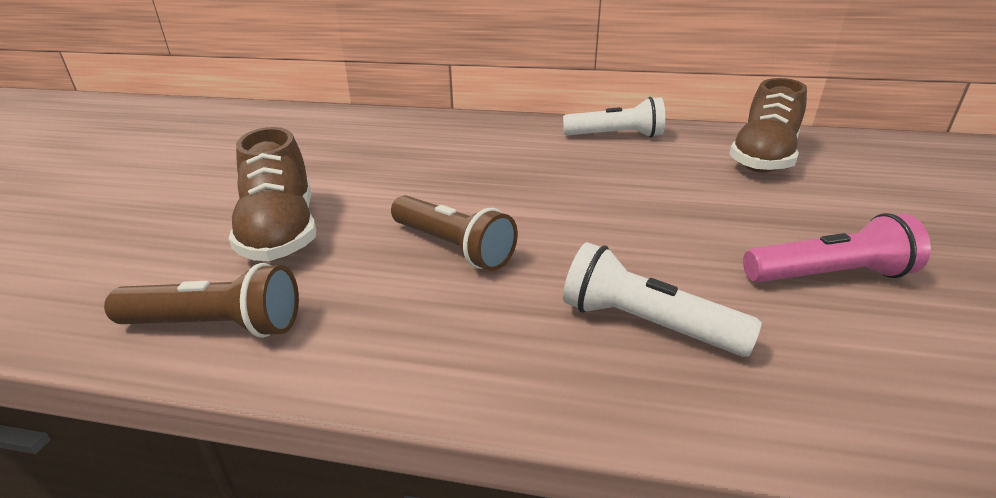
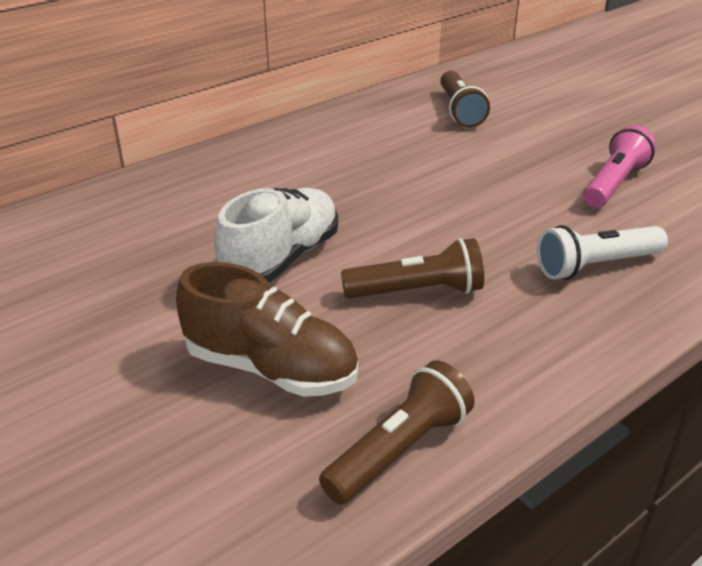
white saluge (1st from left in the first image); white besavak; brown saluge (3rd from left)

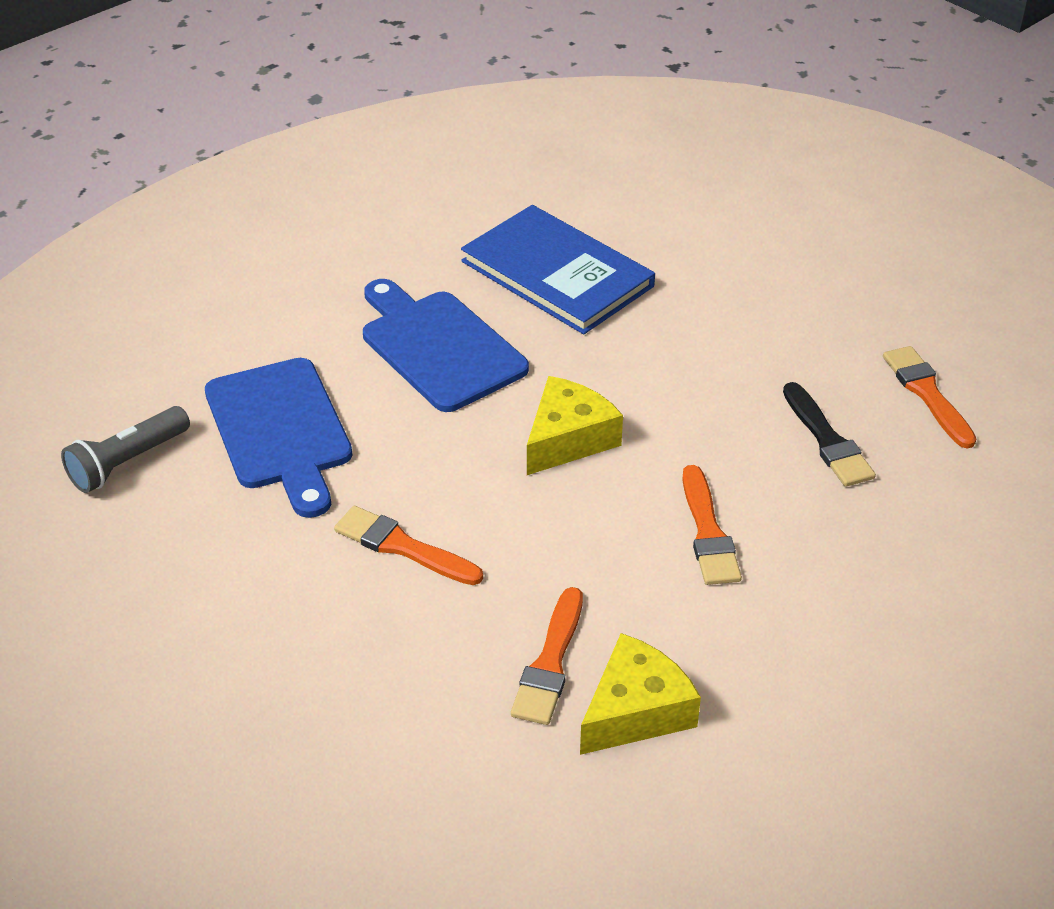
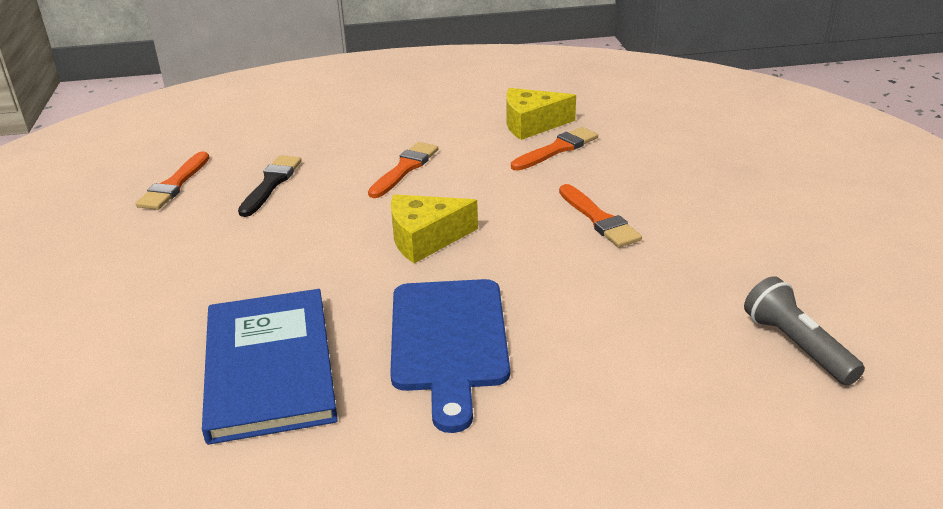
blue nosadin (1st from left in the first image); grey saluge

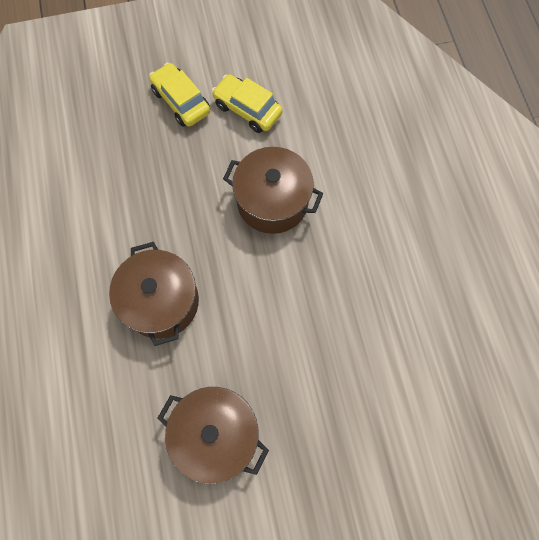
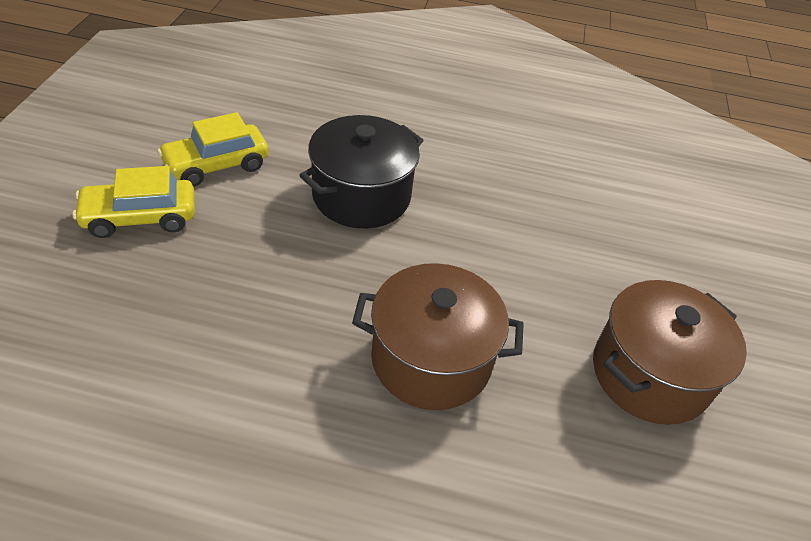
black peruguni

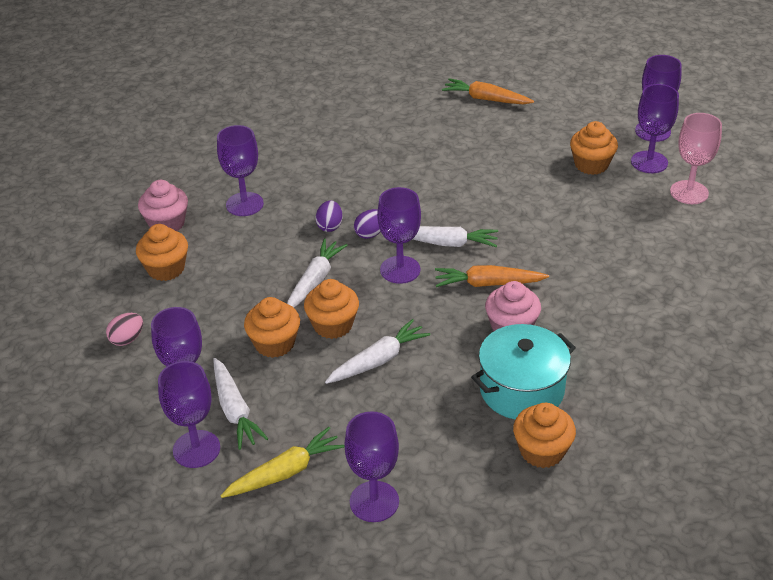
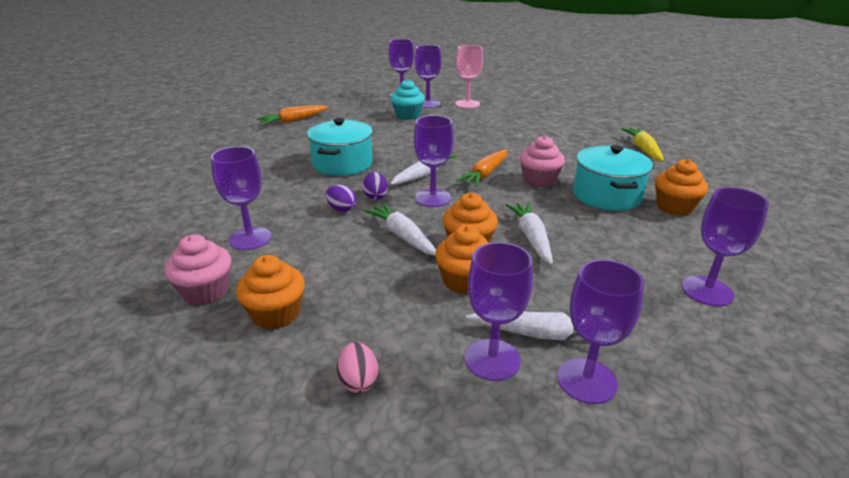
turquoise peruguni (1st from left); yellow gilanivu; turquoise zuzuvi

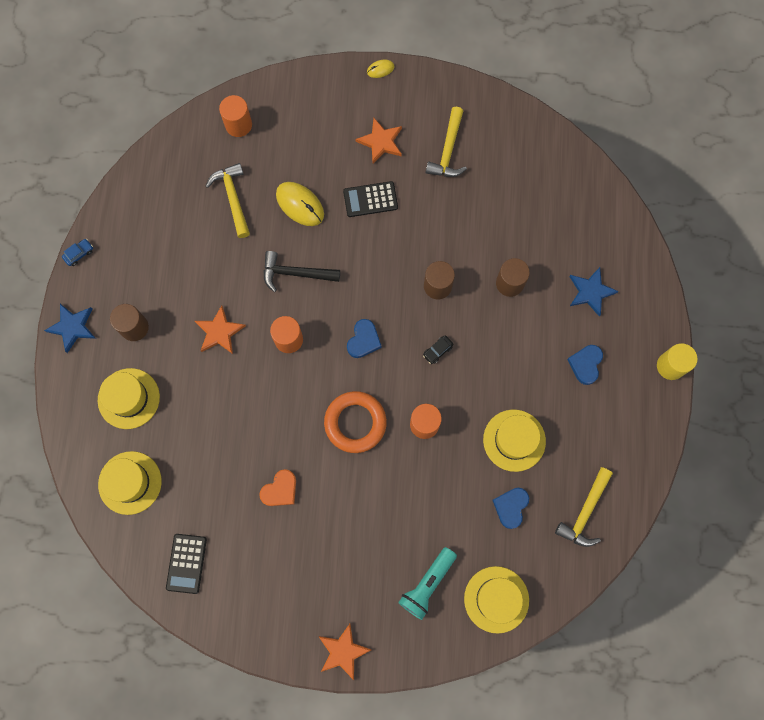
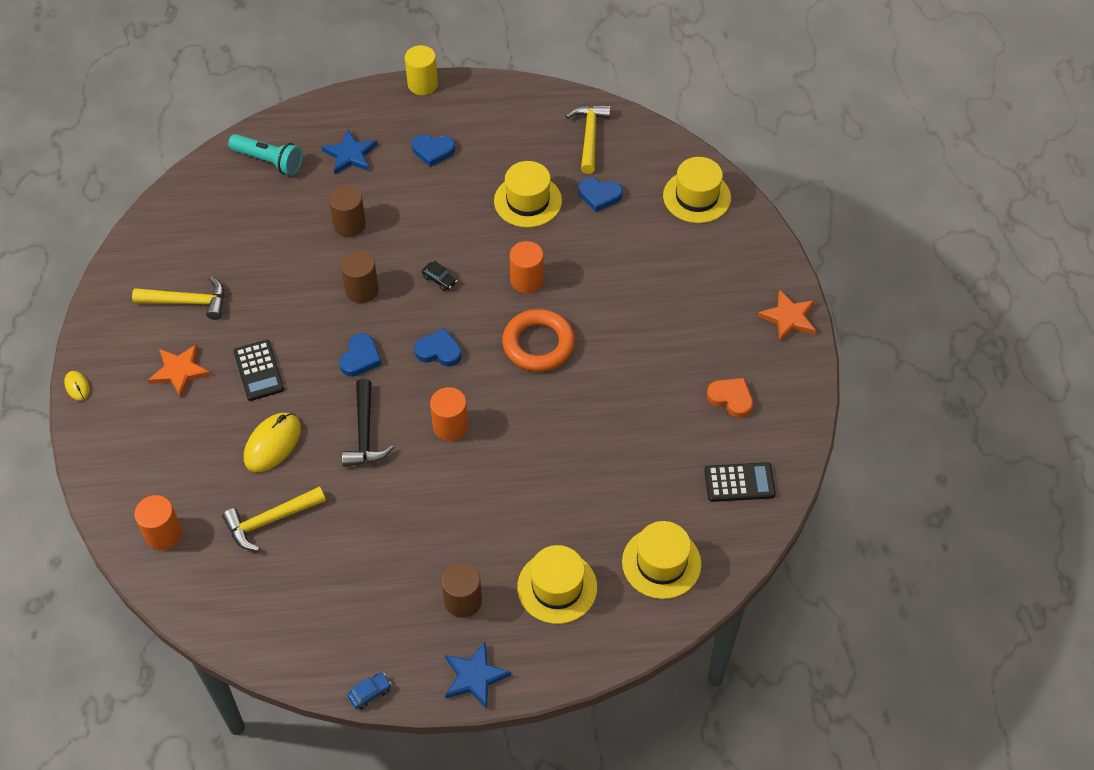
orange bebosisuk (1st from left in the first image); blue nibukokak (1st from left); orange nibukokak; turquoise saluge; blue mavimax; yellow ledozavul (3rd from left)

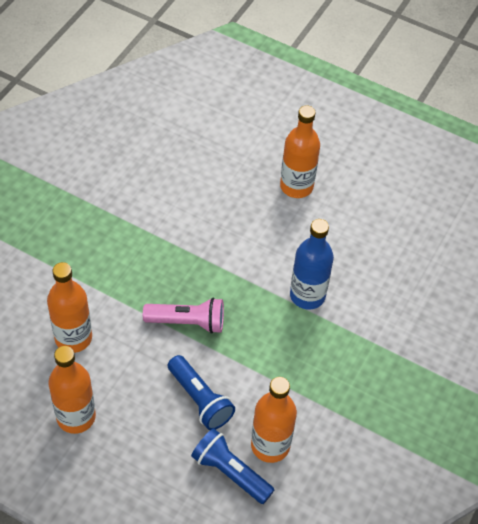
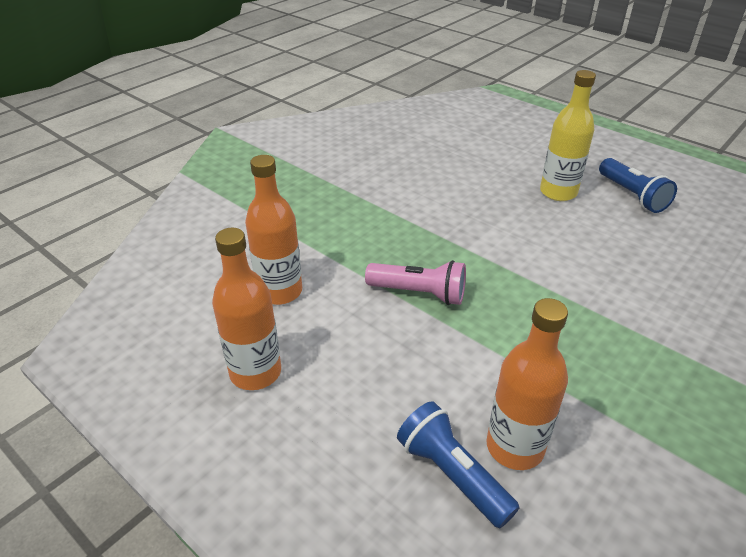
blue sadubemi; blue saluge (2nd from left); yellow sadubemi

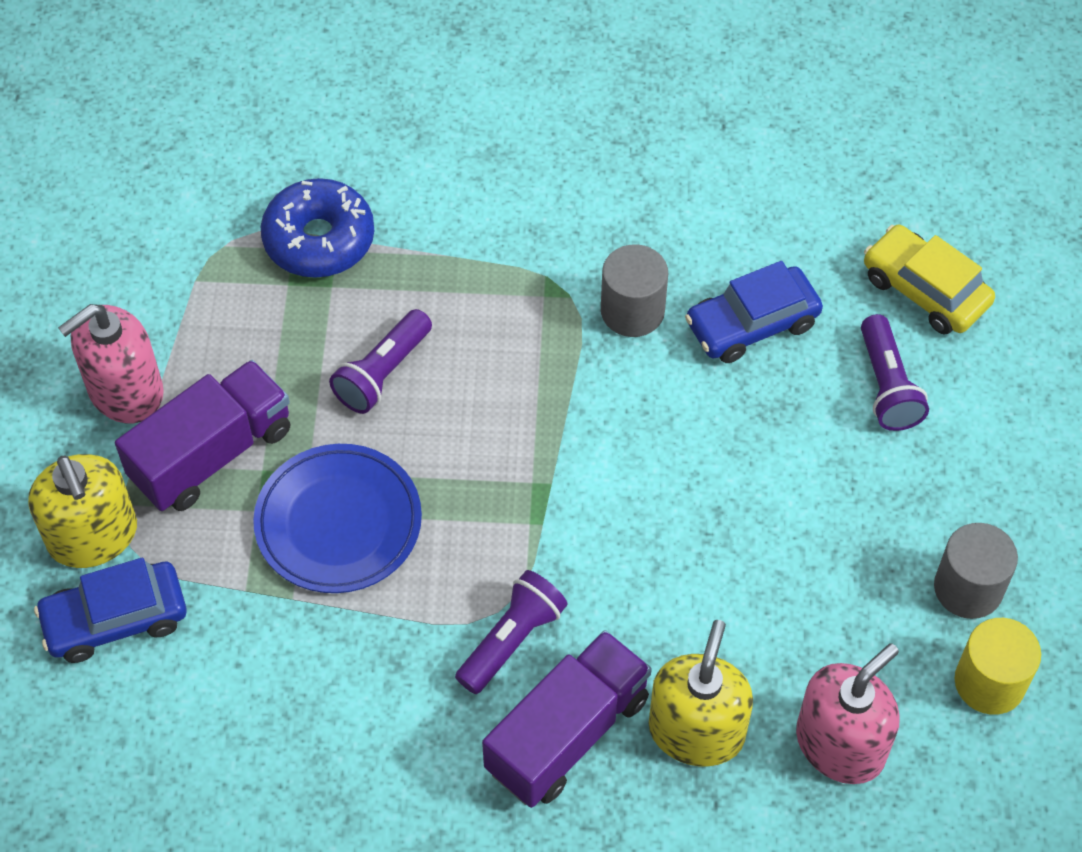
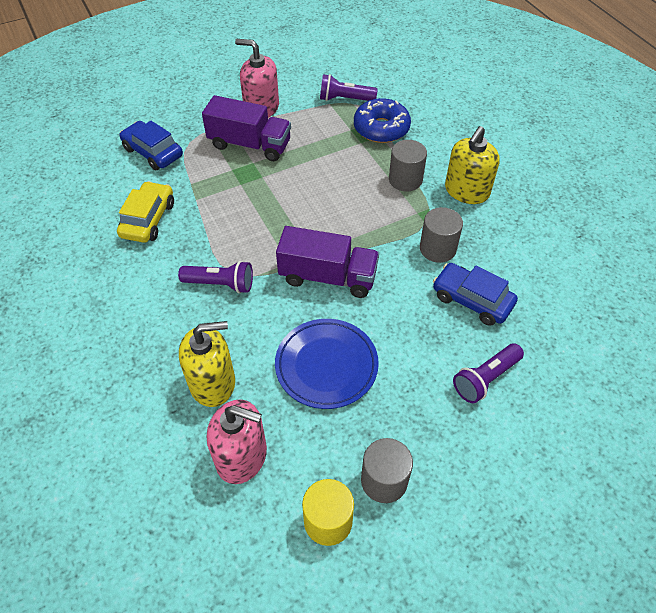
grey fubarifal (2nd from left); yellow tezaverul (2nd from left); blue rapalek; purple saluge (2nd from left); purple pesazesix (2nd from left); yellow mavimax

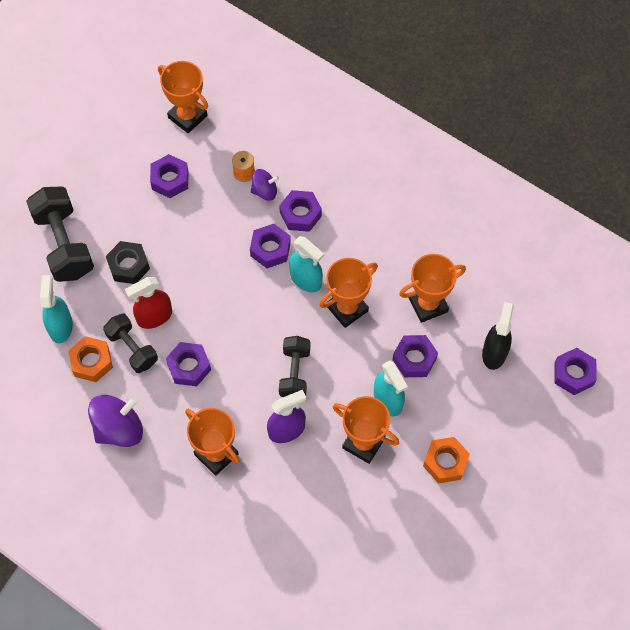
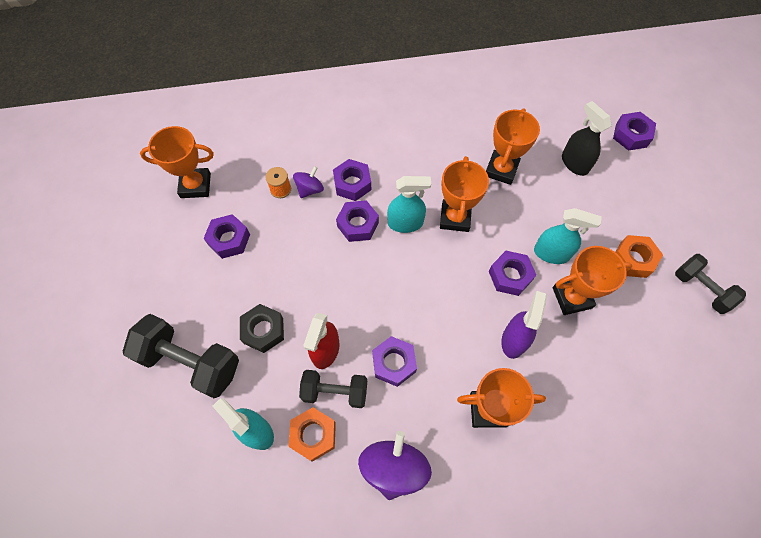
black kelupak (3rd from left); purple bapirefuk (5th from left)

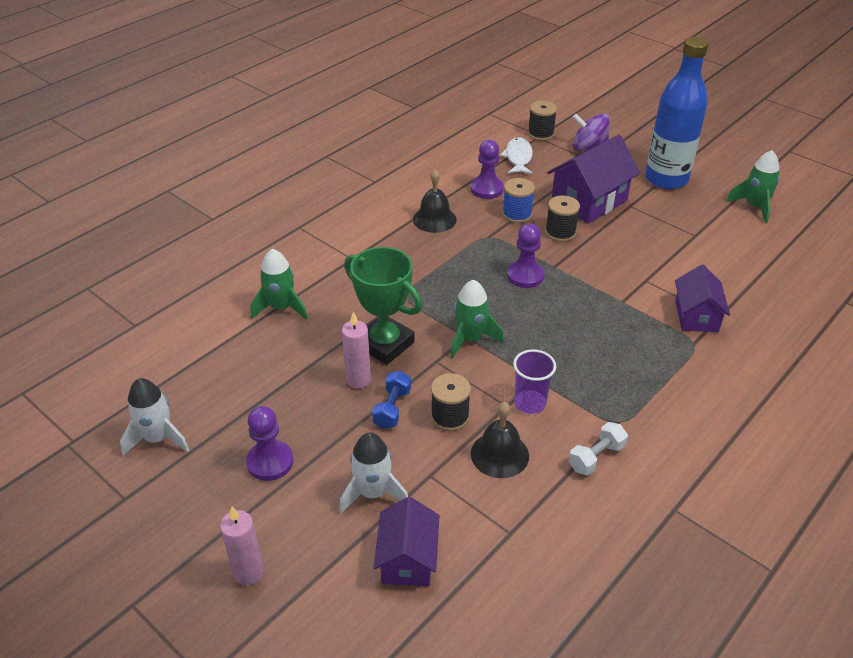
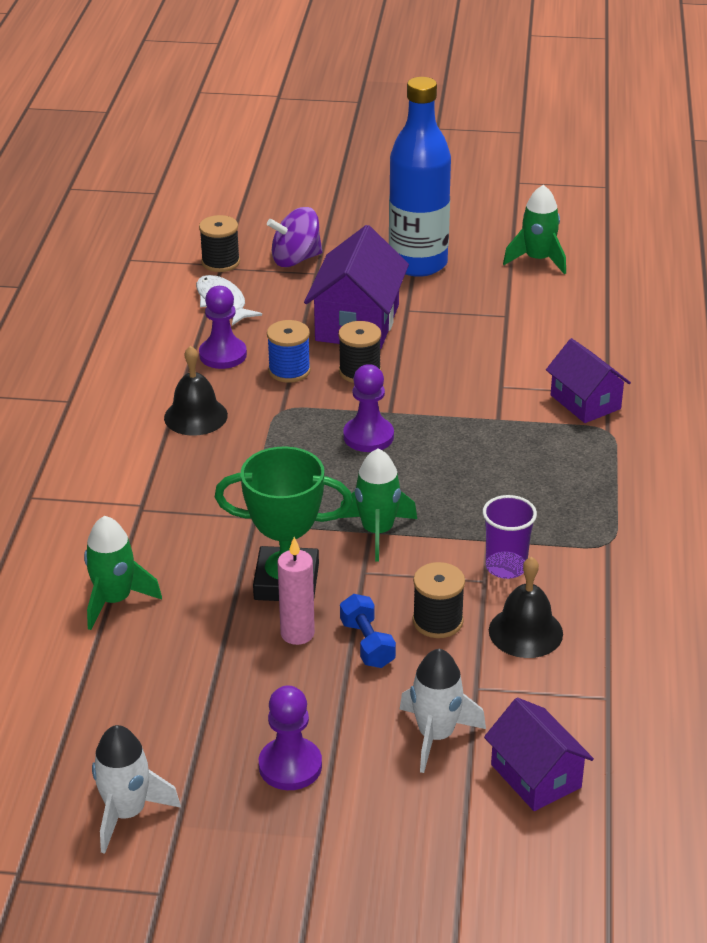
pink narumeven (1st from left in the first image); white kelupak

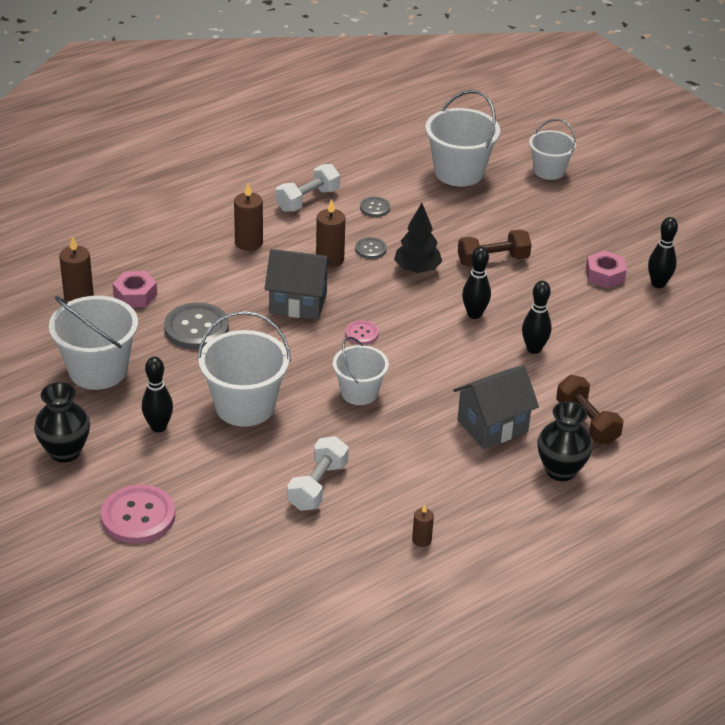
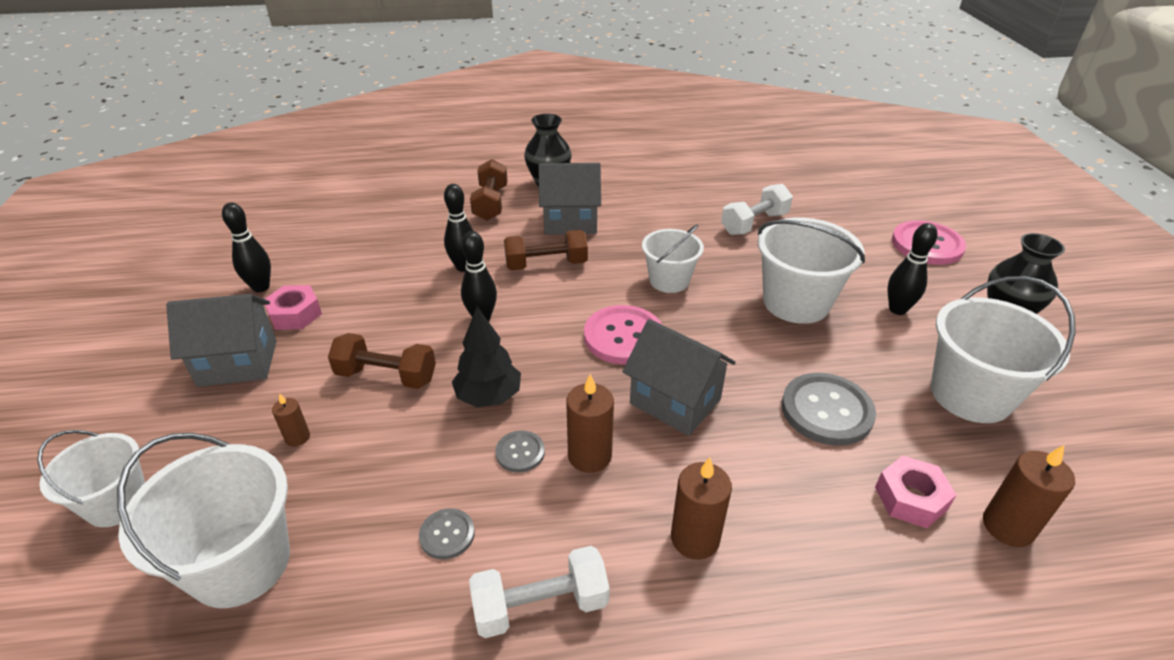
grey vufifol (1st from left); brown kelupak (3rd from left); brown narumeven (1st from left); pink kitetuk (1st from left)

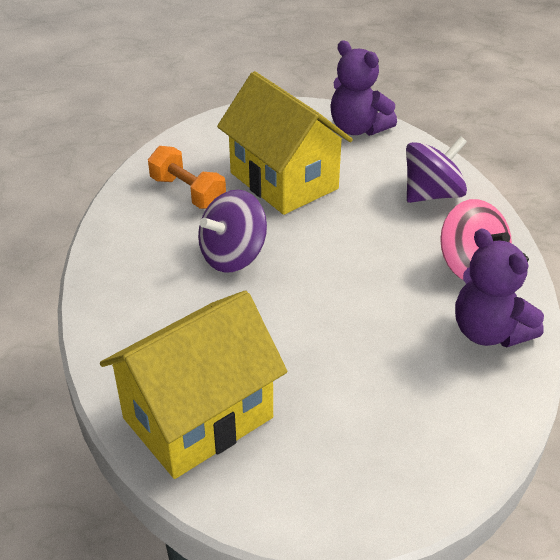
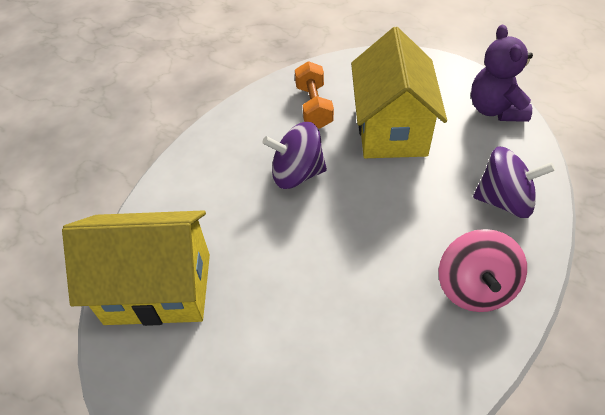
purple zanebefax (2nd from left in the first image)

